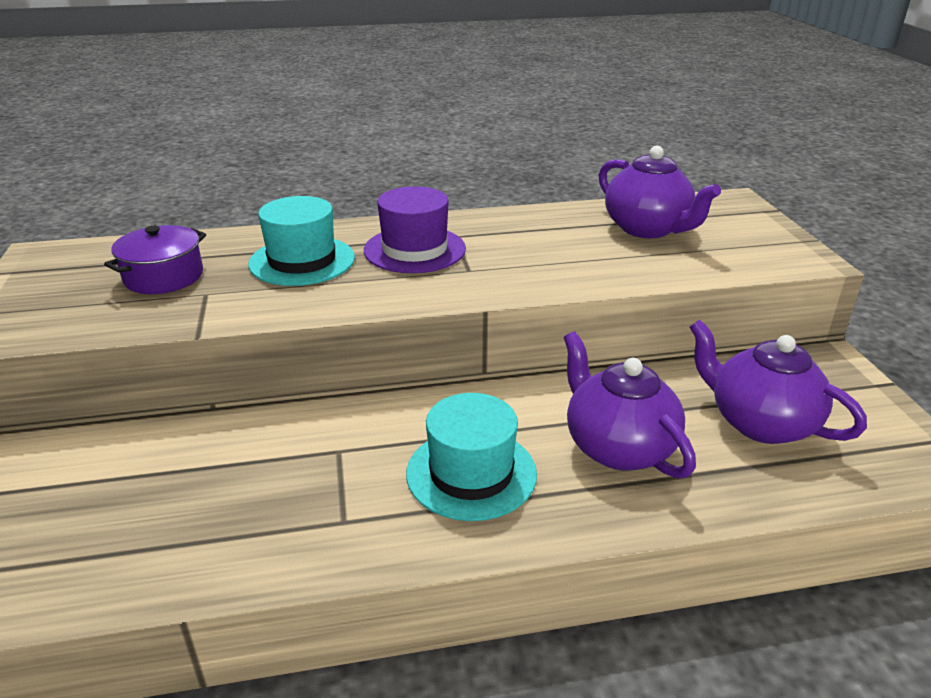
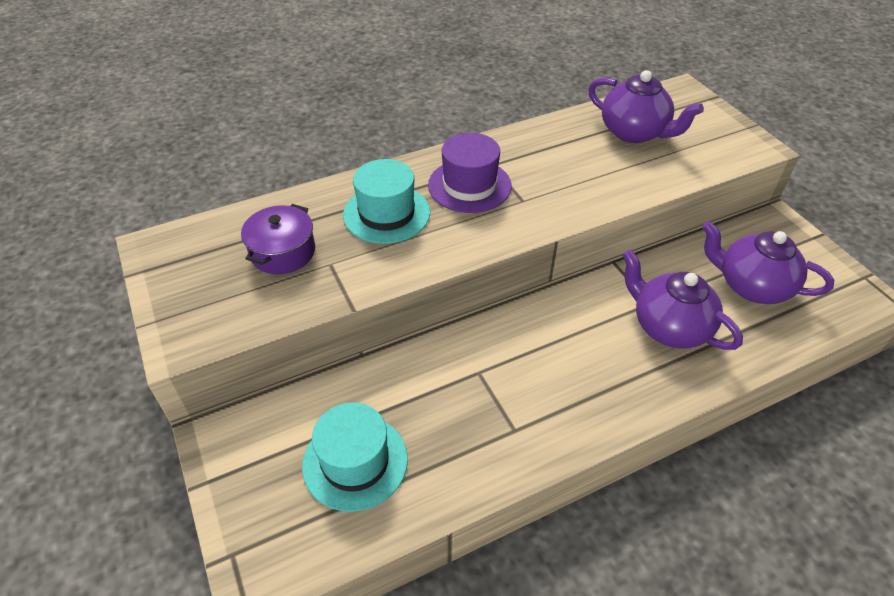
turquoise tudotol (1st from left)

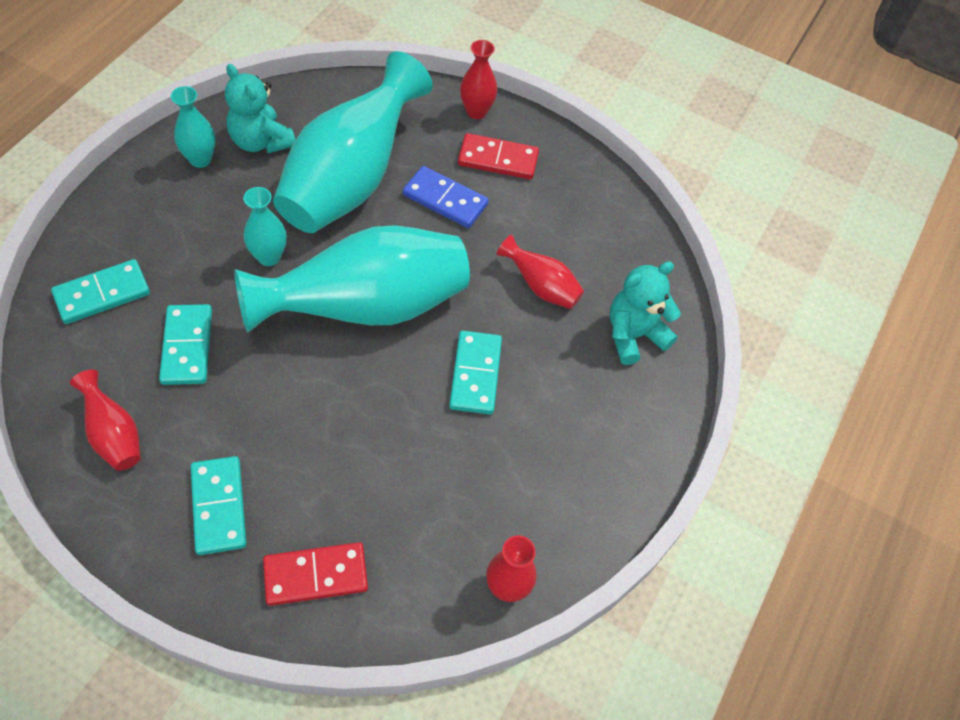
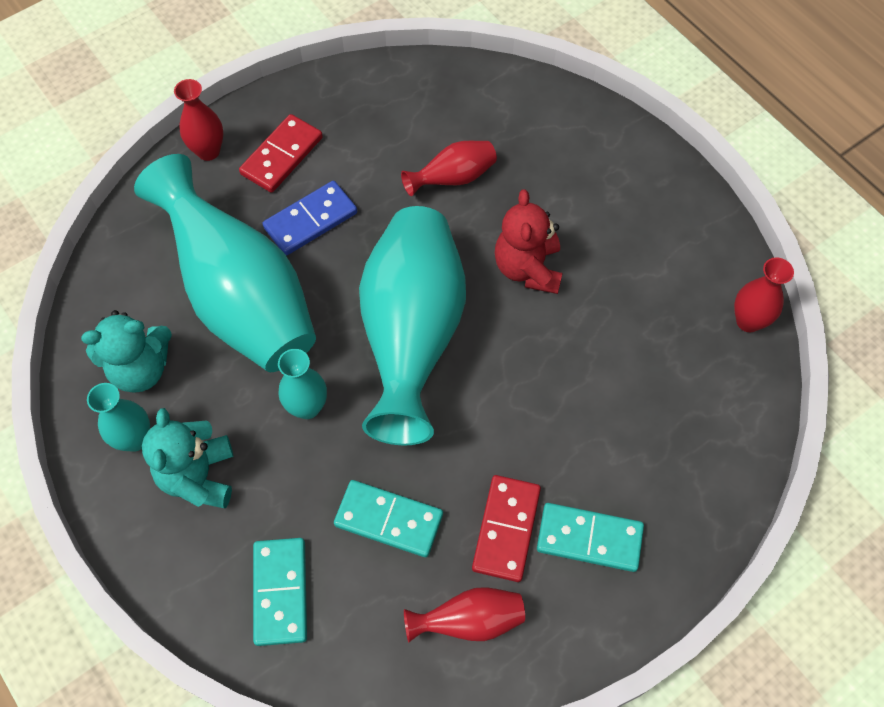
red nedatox (2nd from left); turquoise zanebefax (2nd from left); red zanebefax

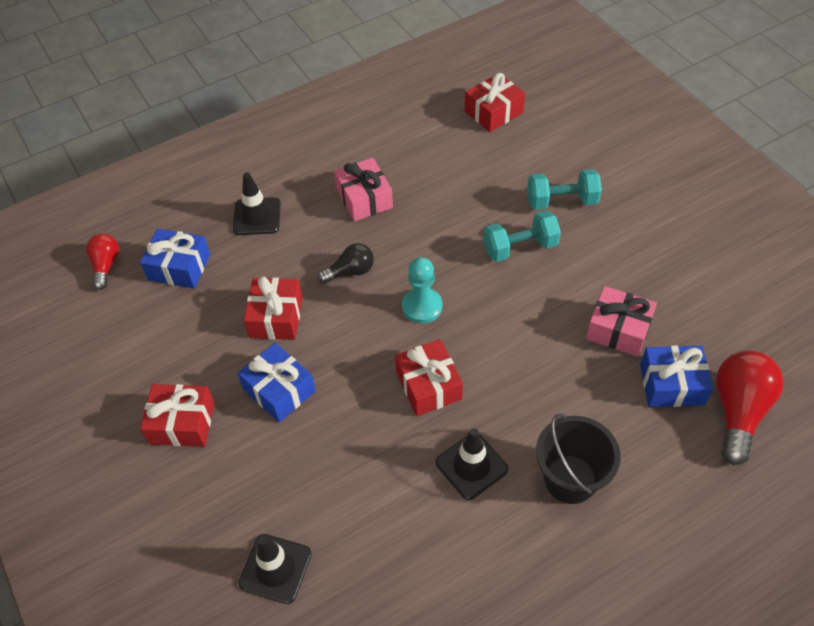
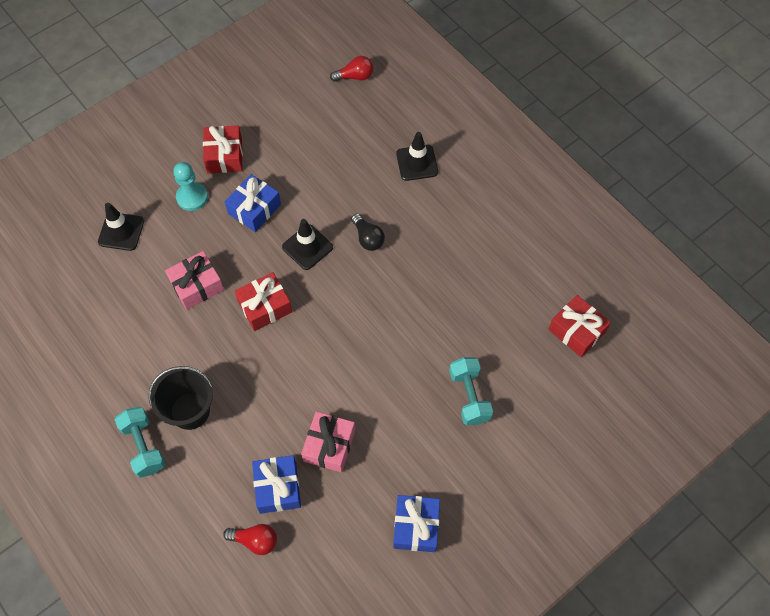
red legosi (2nd from left in the first image); blue legosi (3rd from left); pink legosi (1st from left); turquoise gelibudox; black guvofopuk (2nd from left); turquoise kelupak (1st from left); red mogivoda (1st from left)

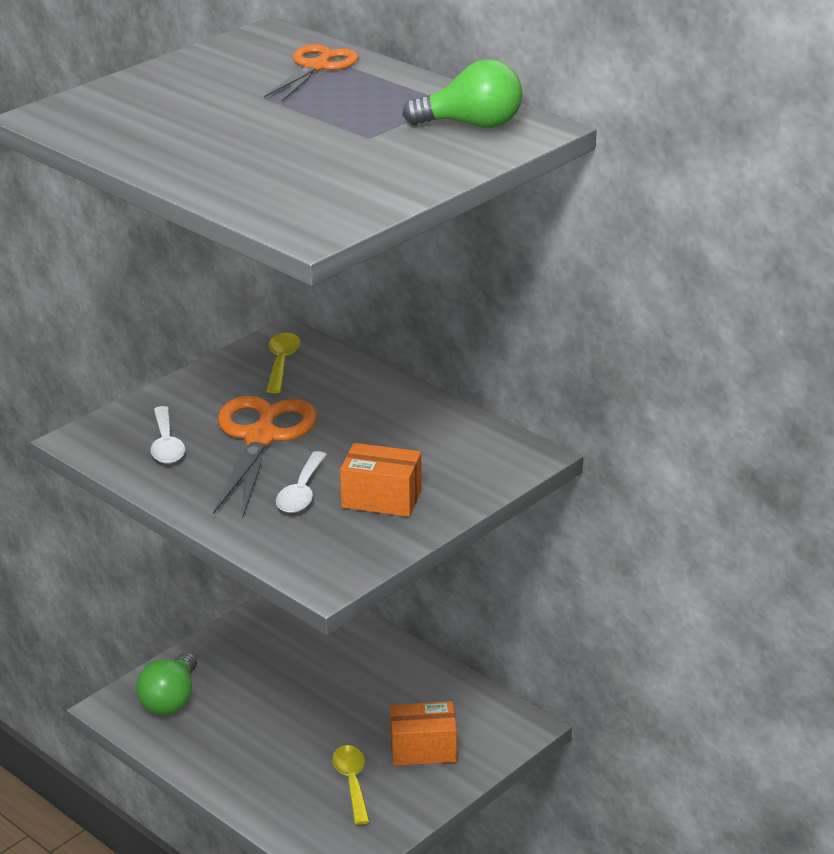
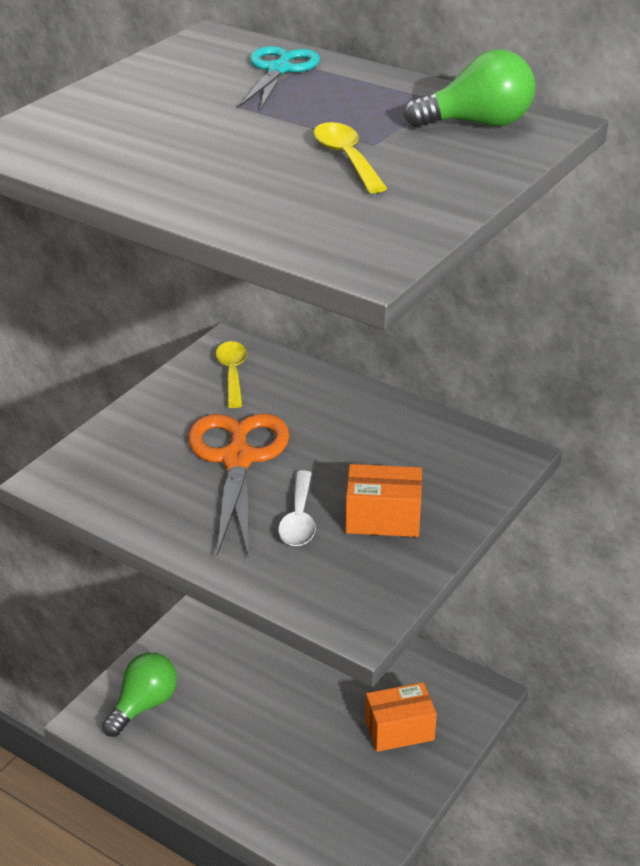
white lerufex (1st from left in the first image); yellow lerufex (2nd from left); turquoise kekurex; green mogivoda (1st from left)

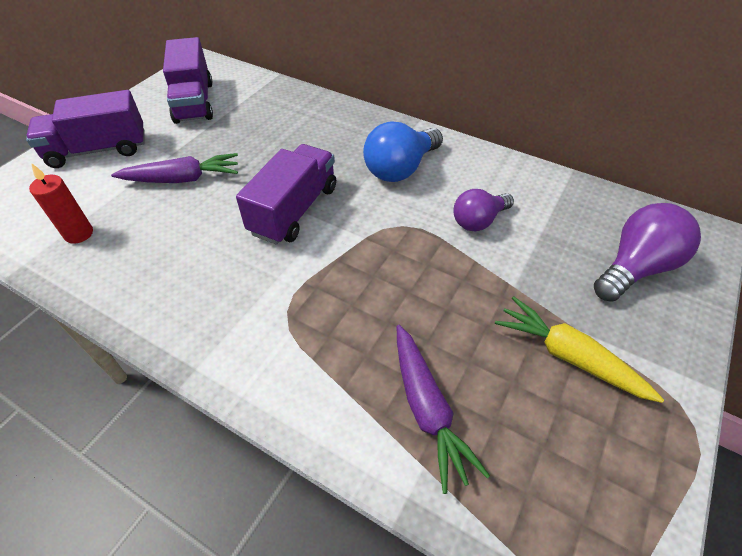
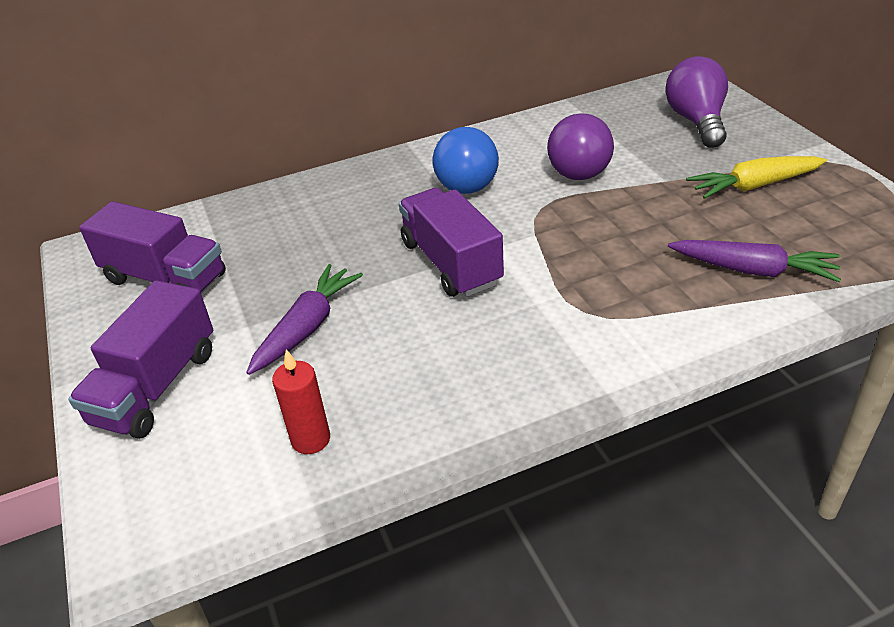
purple mogivoda (1st from left)

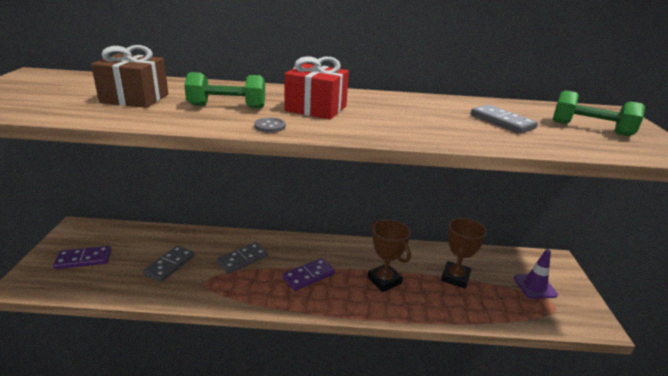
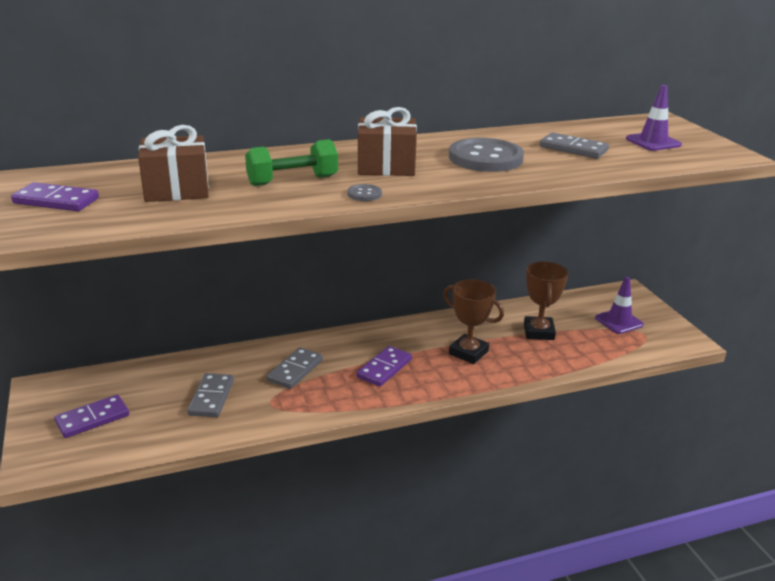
purple nedatox (1st from left); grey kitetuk (2nd from left); purple guvofopuk (2nd from left); brown legosi (2nd from left)

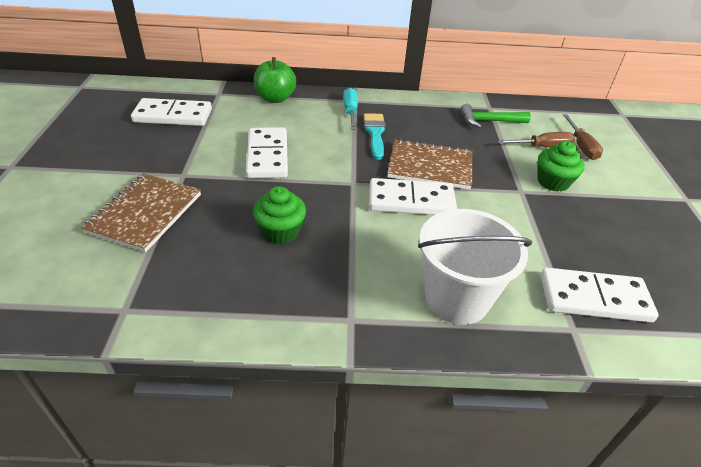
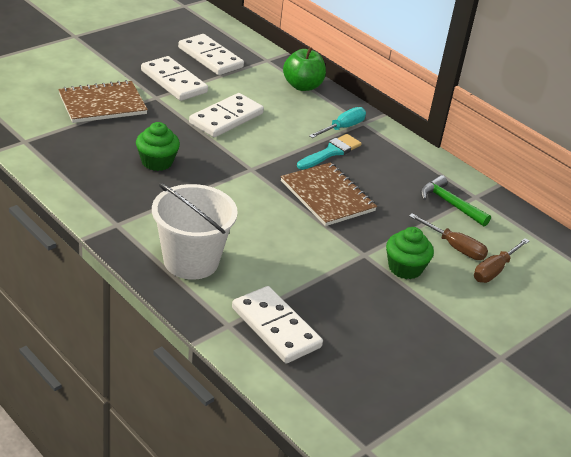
white nedatox (1st from left)

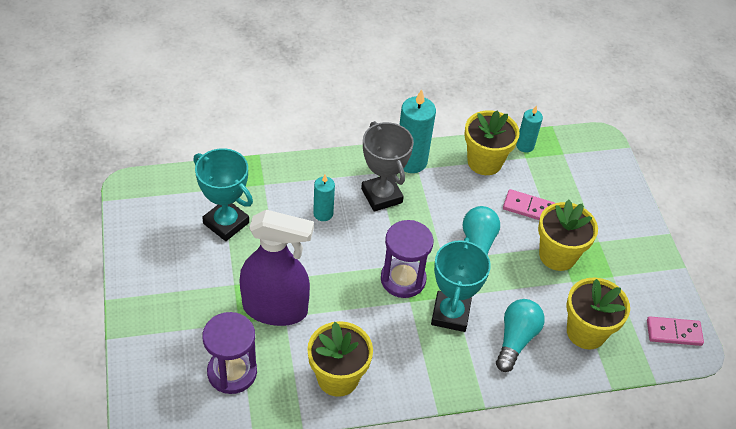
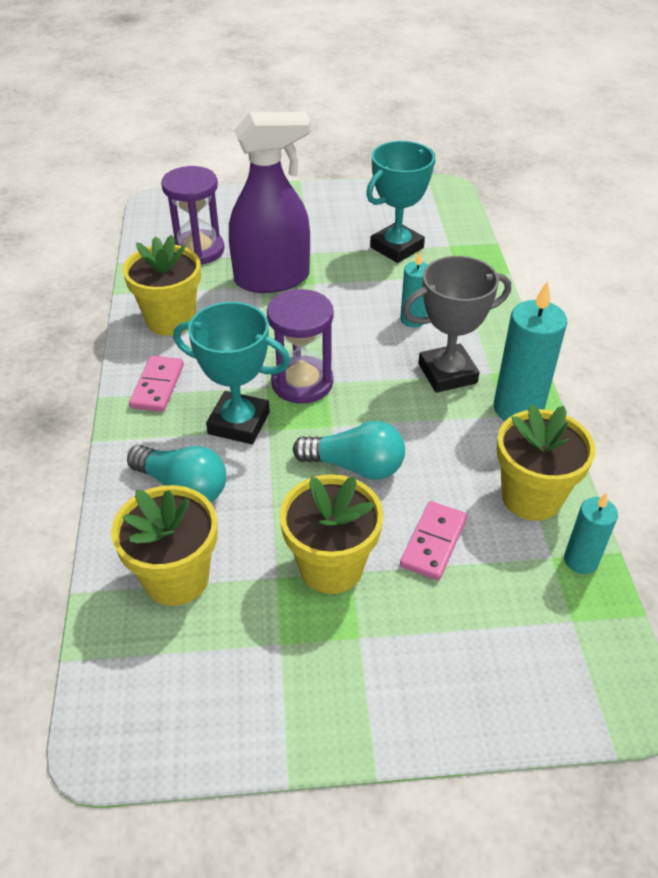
pink nedatox (1st from left); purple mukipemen

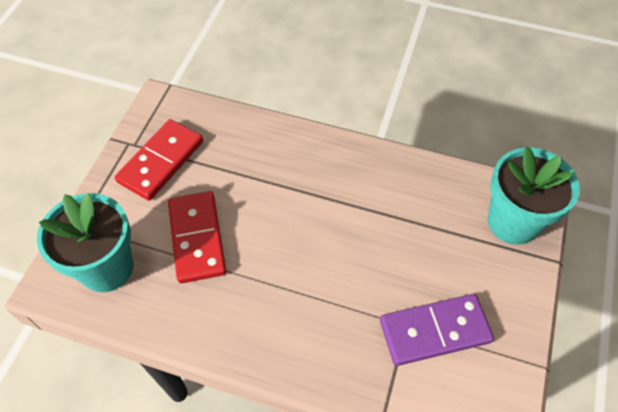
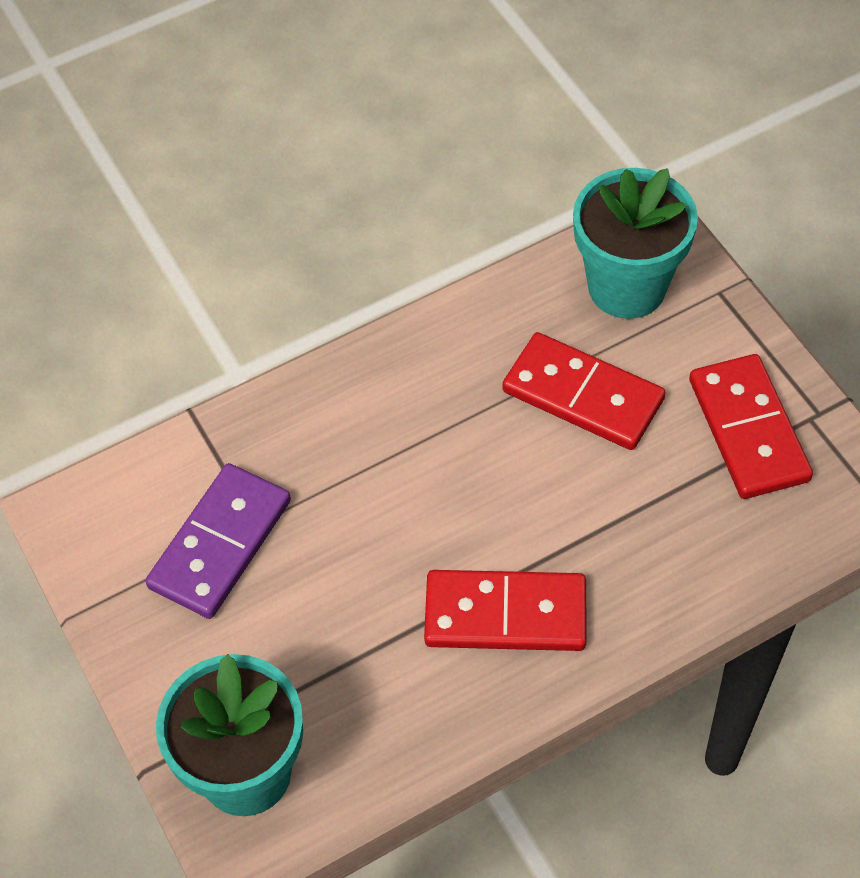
red nedatox (1st from left)

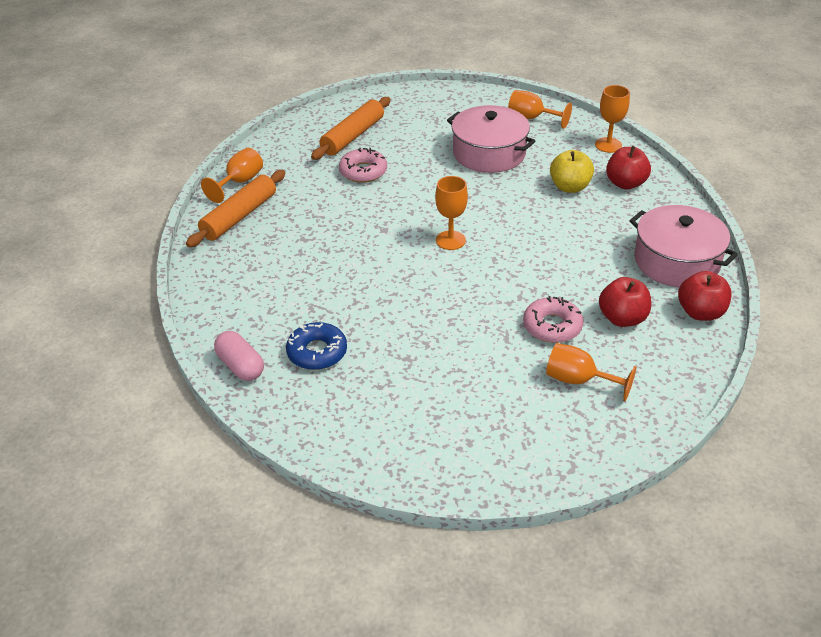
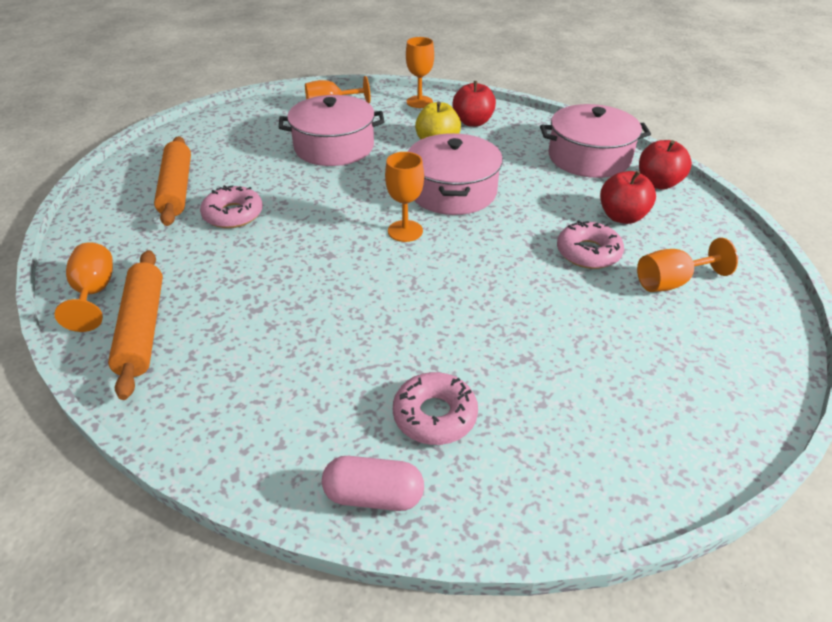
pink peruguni (2nd from left); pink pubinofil (2nd from left)

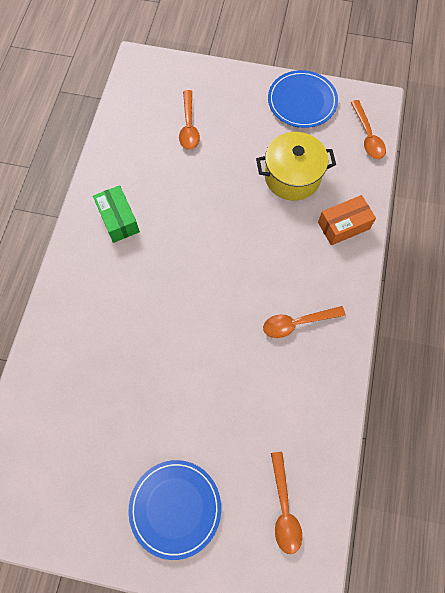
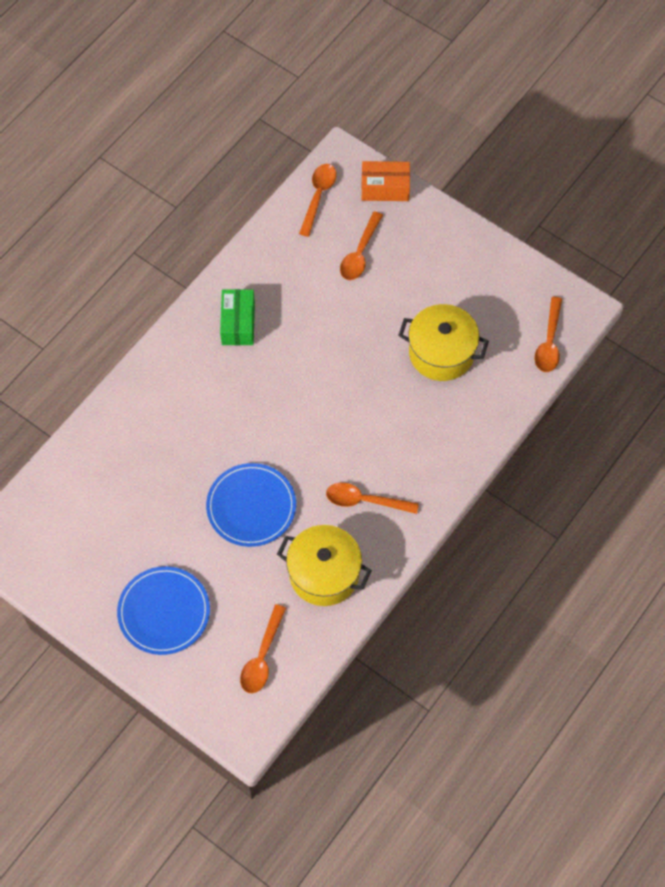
yellow peruguni (1st from left); orange lerufex (2nd from left); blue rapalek (2nd from left); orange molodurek

